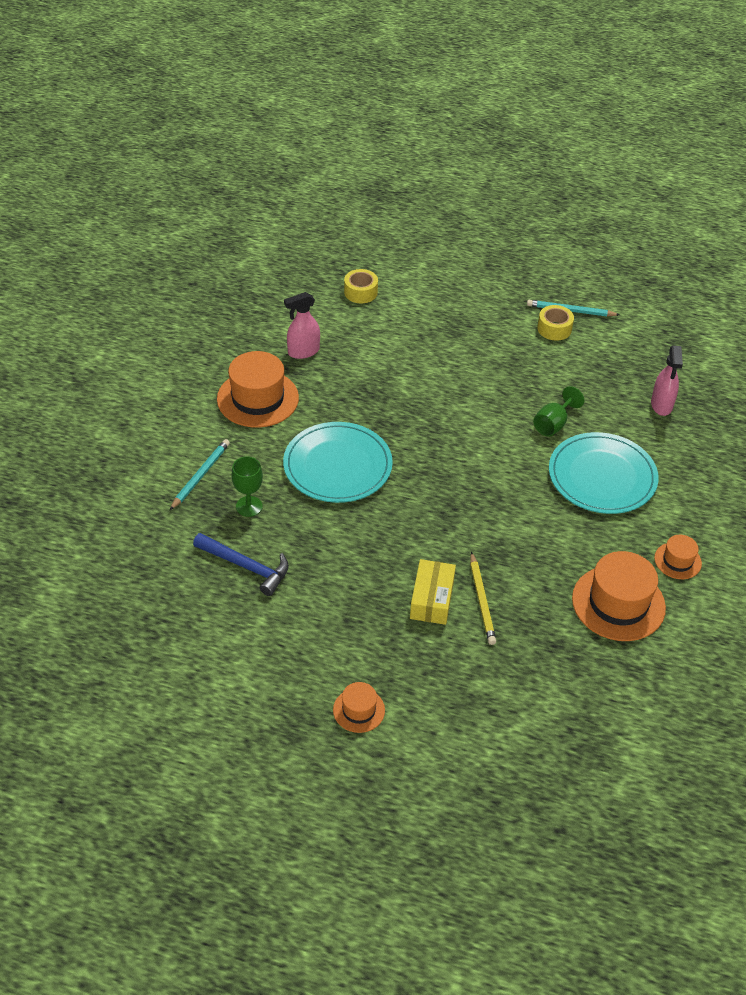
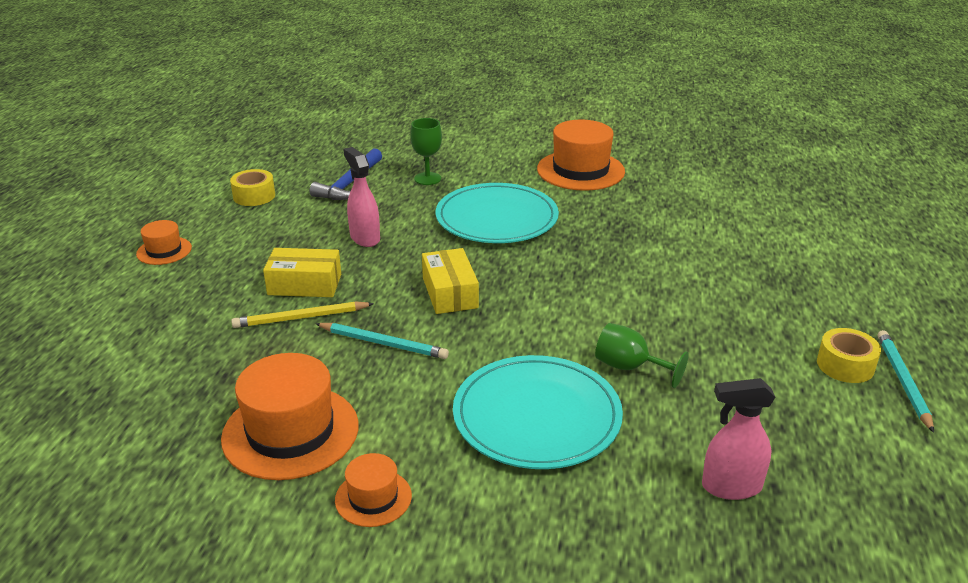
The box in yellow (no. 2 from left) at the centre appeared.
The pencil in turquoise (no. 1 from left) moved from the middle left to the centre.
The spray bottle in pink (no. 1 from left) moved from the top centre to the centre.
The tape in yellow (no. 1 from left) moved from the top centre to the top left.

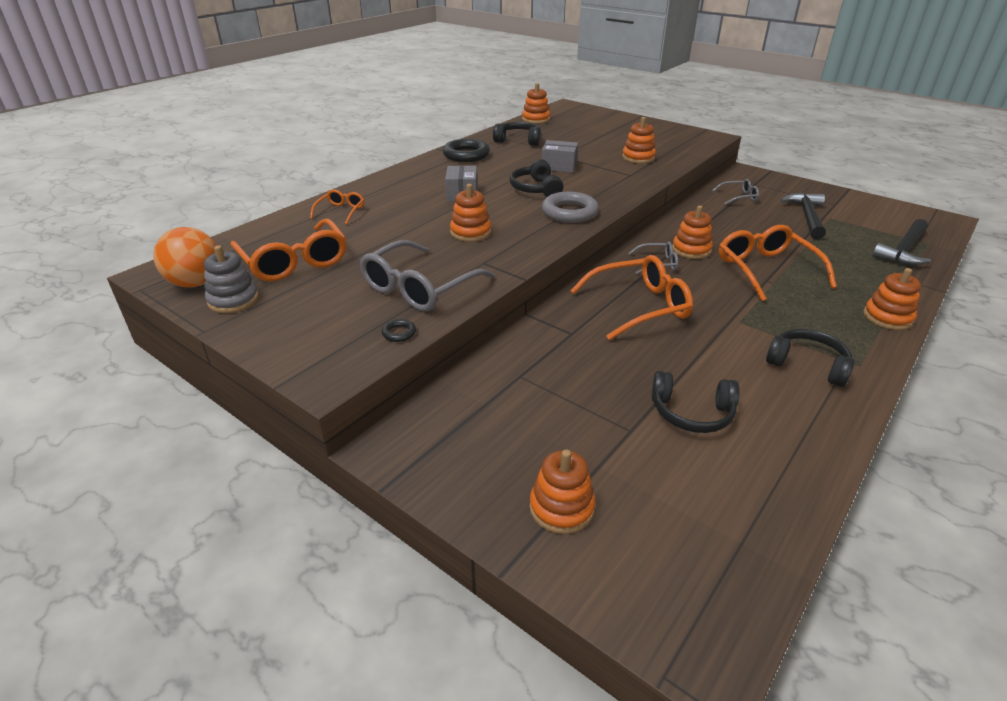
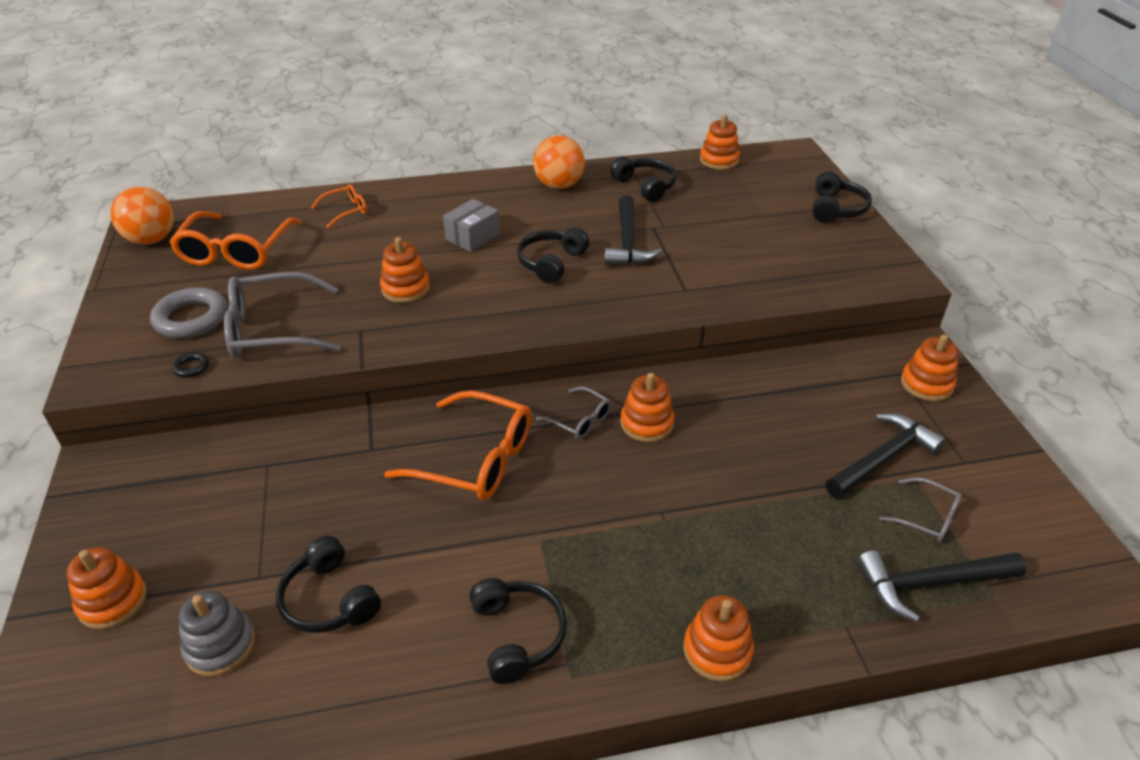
The glasses in orange (no. 4 from left) at the middle right disappeared.
The headphones in black (no. 5 from left) at the top right appeared.
The stacking toy in grey moved from the middle left to the bottom left.
The ring in grey moved from the top centre to the middle left.
The stacking toy in orange (no. 4 from left in the first image) moved from the top centre to the middle right.
The glasses in grey (no. 3 from left) moved from the top right to the bottom right.
The ring in black (no. 2 from left) at the top centre was replaced by the ball in orange (no. 2 from left) at the top centre.
The box in grey (no. 2 from left) at the top centre was replaced by the hammer in black (no. 1 from left) at the top centre.

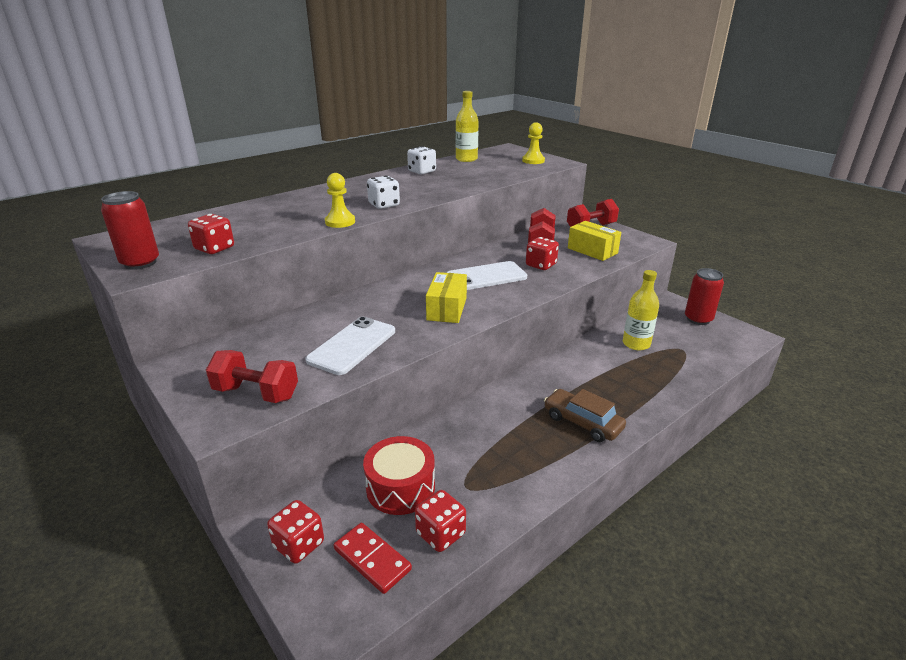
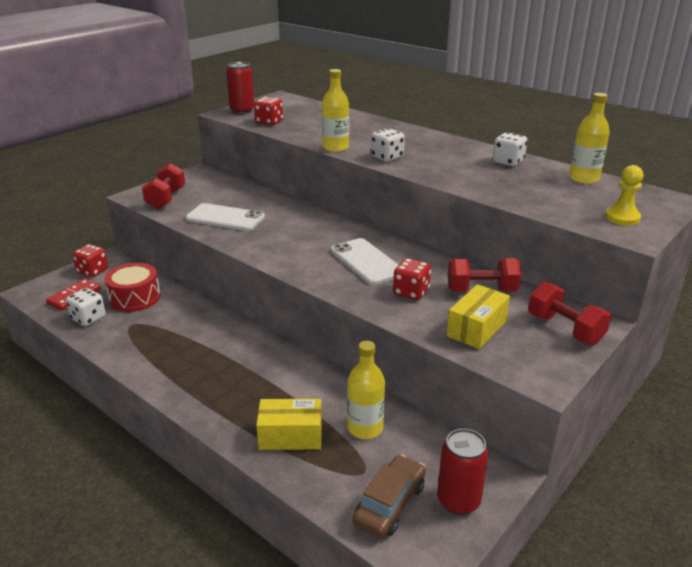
The box in yellow (no. 1 from left) moved from the centre to the bottom centre.
The car in brown moved from the centre to the bottom centre.
The pawn in yellow (no. 1 from left) at the top centre was replaced by the bottle in yellow (no. 1 from left) at the top centre.
The dice in red (no. 3 from left) at the bottom centre became the dice in white (no. 1 from left) at the middle left.

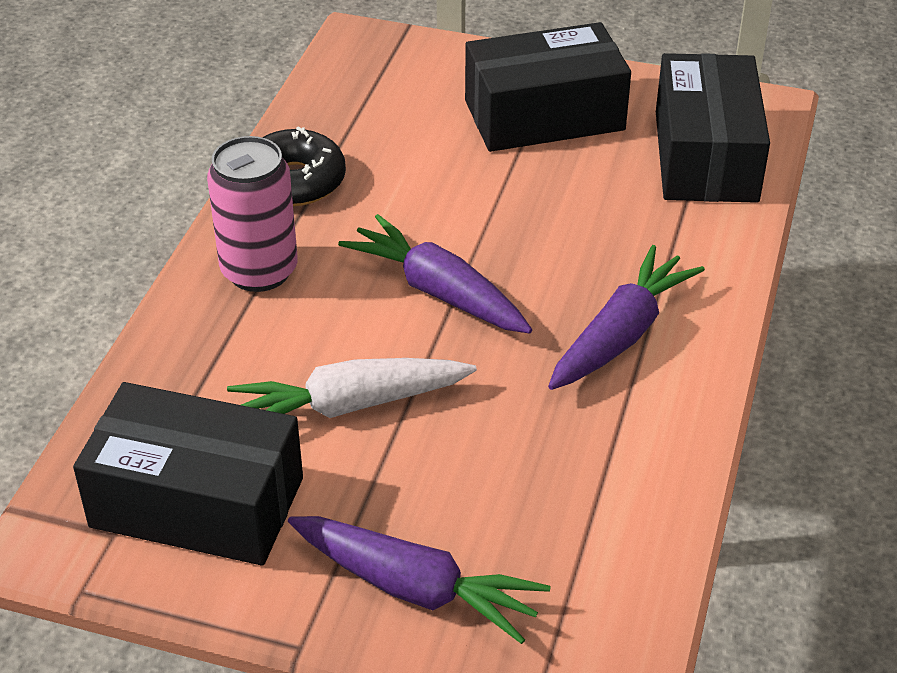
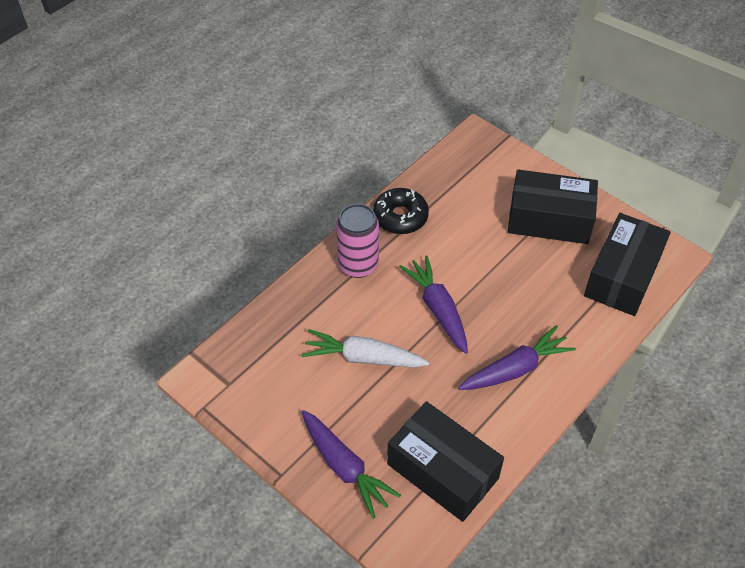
The box in black (no. 1 from left) moved from the bottom left to the bottom centre.

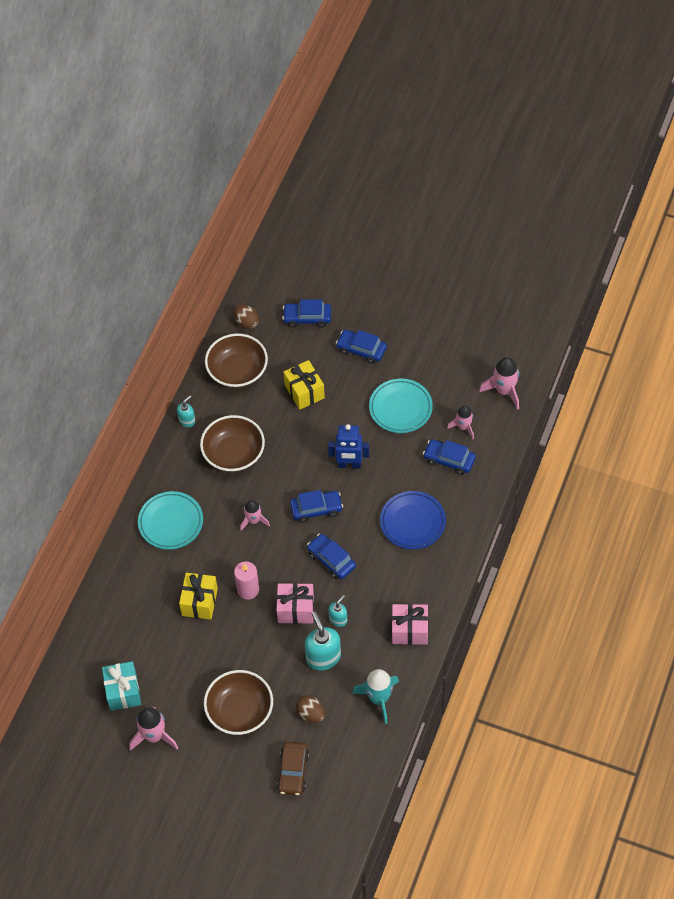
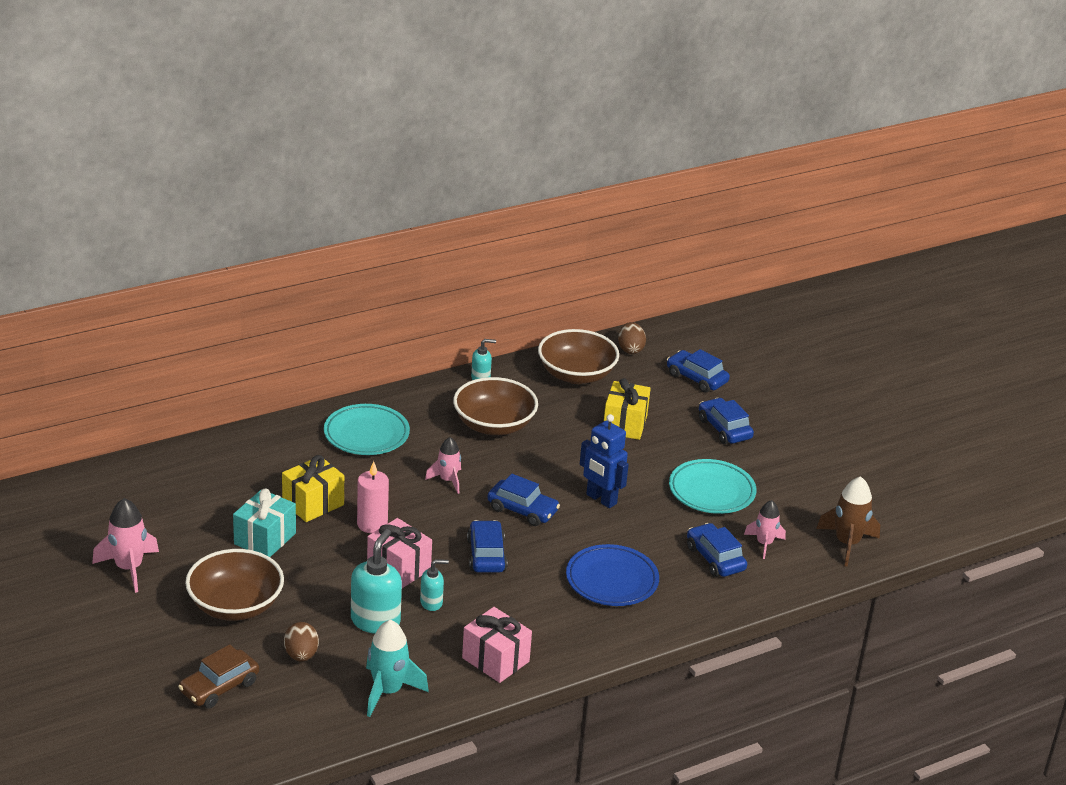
The gift in turquoise moved from the bottom left to the middle left.
The rocket in pink (no. 4 from left) at the middle right became the rocket in brown at the middle right.

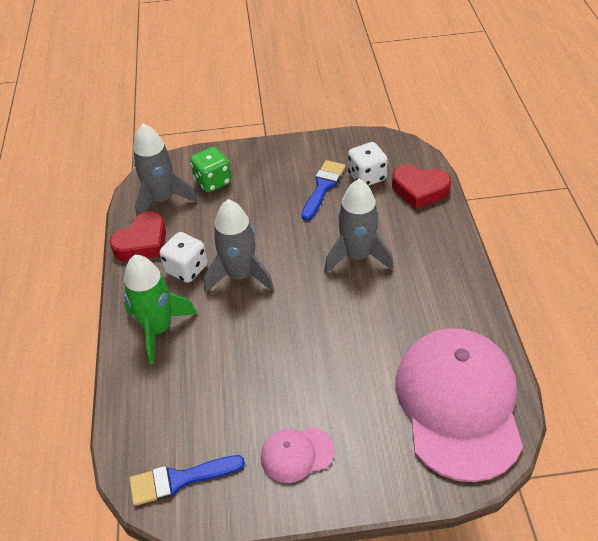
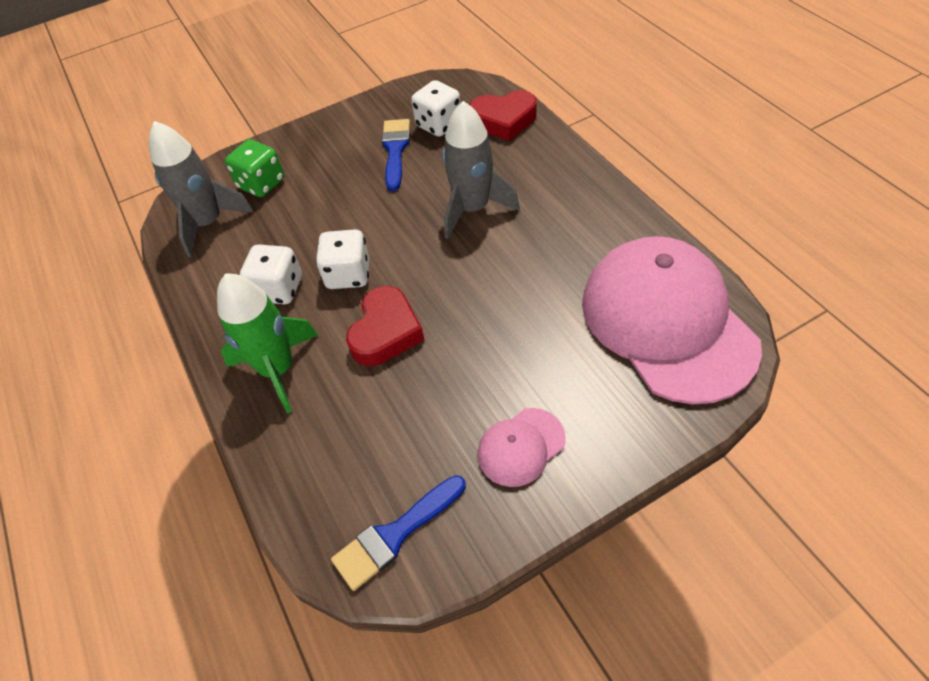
The heart in red (no. 1 from left) moved from the middle left to the centre.
The rocket in grey (no. 2 from left) at the centre was replaced by the dice in white (no. 2 from left) at the centre.

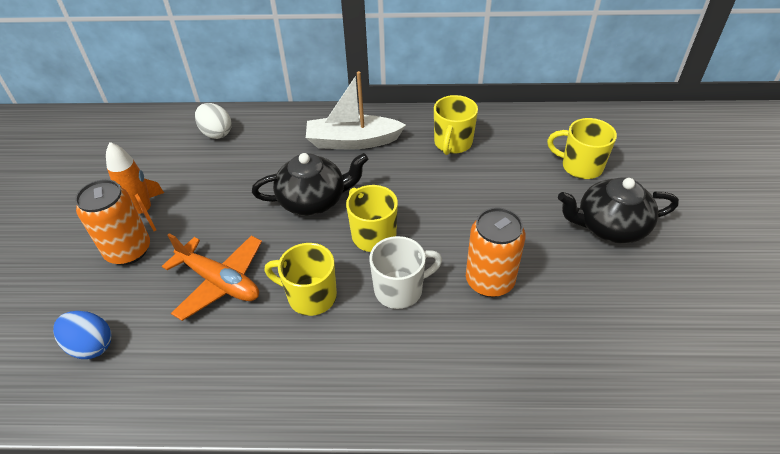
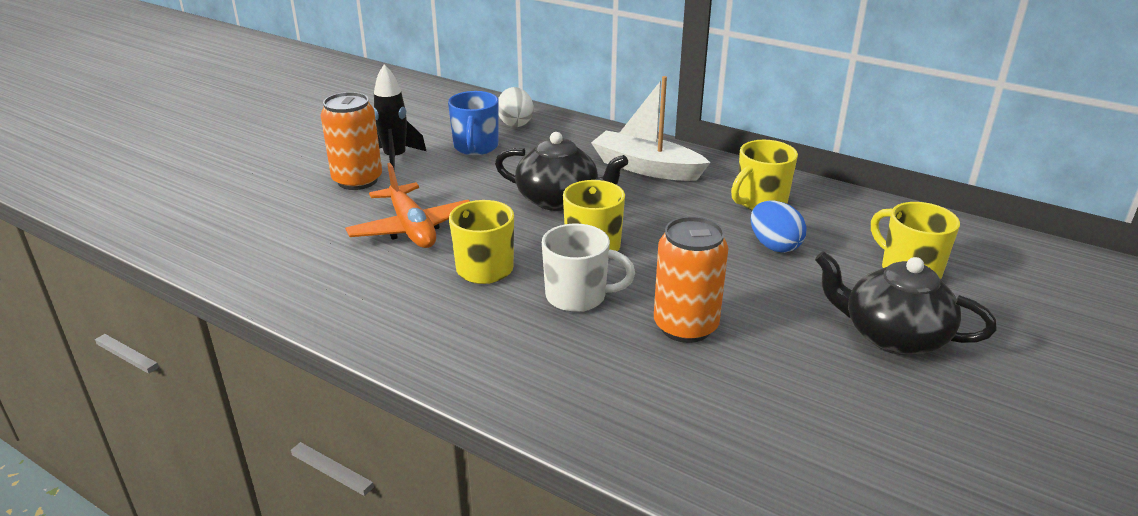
The mug in blue at the top centre appeared.
The egg in blue moved from the bottom left to the middle right.
The rocket in orange at the middle left became the rocket in black at the top centre.

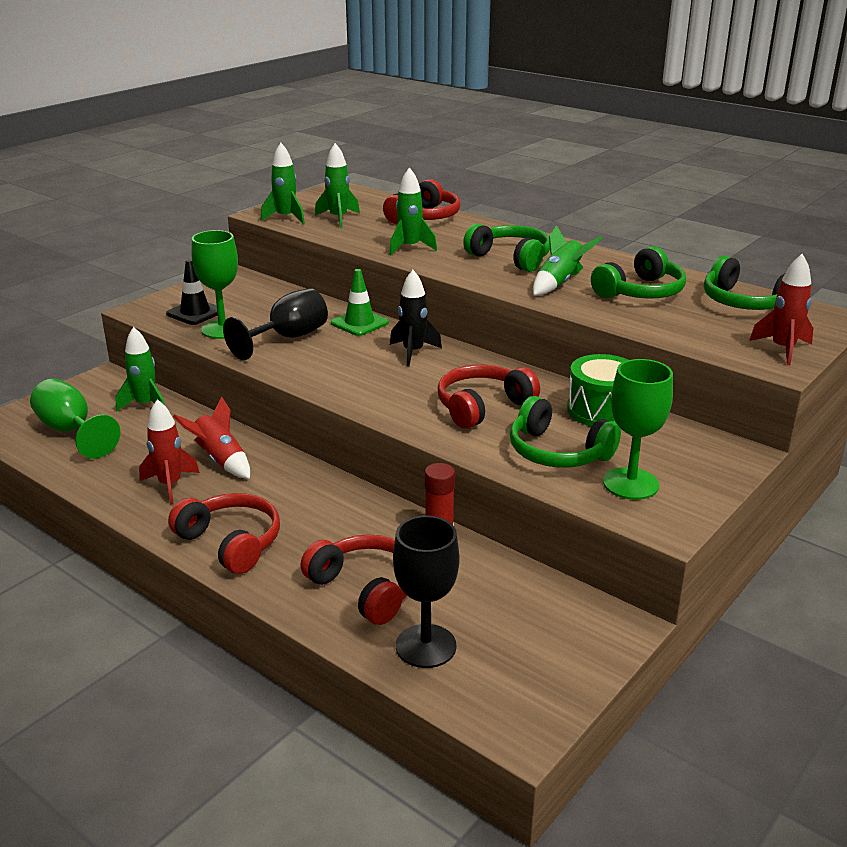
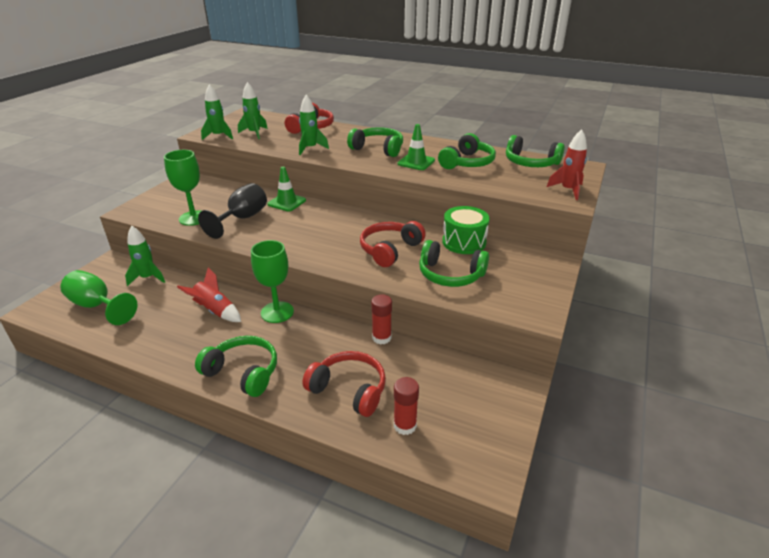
The rocket in red (no. 1 from left) at the middle left disappeared.
The traffic cone in black at the middle left disappeared.
The rocket in black at the centre disappeared.
The goblet in green (no. 3 from left) moved from the middle right to the centre.
The goblet in black (no. 2 from left) at the bottom centre was replaced by the glue stick in red (no. 2 from left) at the bottom centre.
The rocket in green (no. 5 from left) at the top right was replaced by the traffic cone in green (no. 2 from left) at the top centre.
The headphones in red (no. 1 from left) at the middle left became the headphones in green (no. 1 from left) at the middle left.

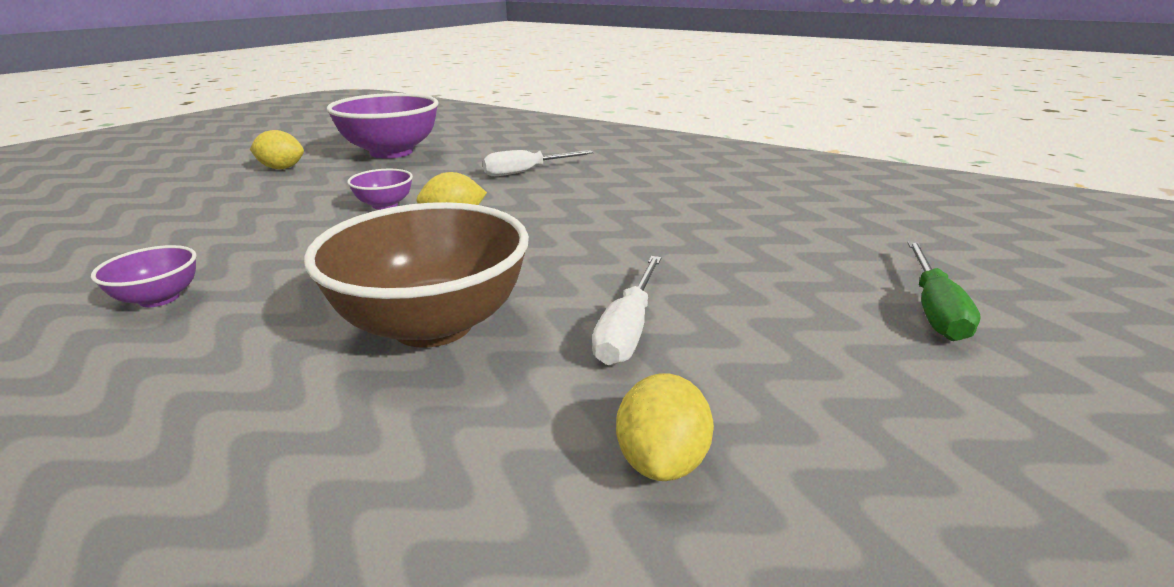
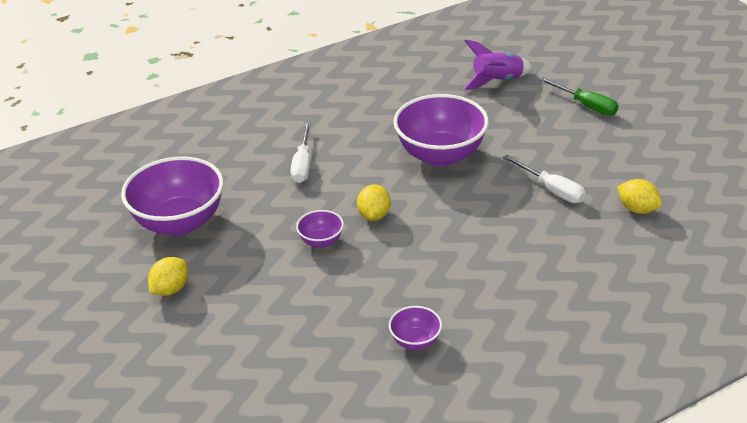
The bowl in brown at the centre disappeared.
The bowl in purple (no. 4 from left) at the top centre appeared.
The rocket in purple at the top centre appeared.

